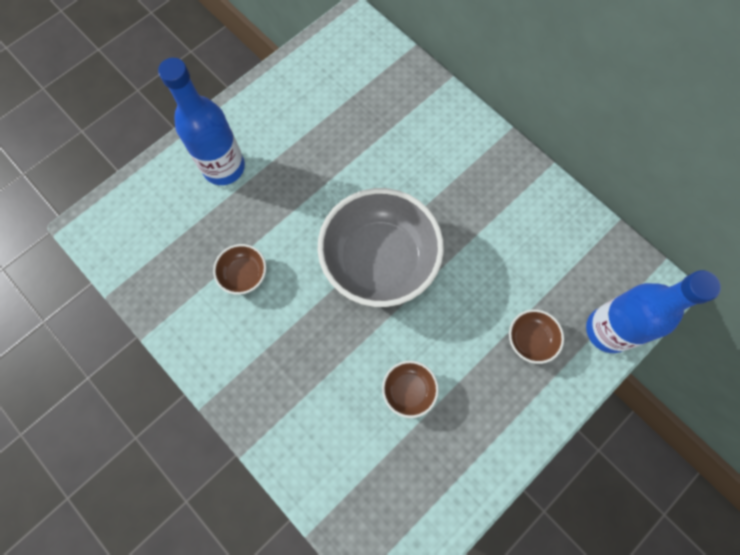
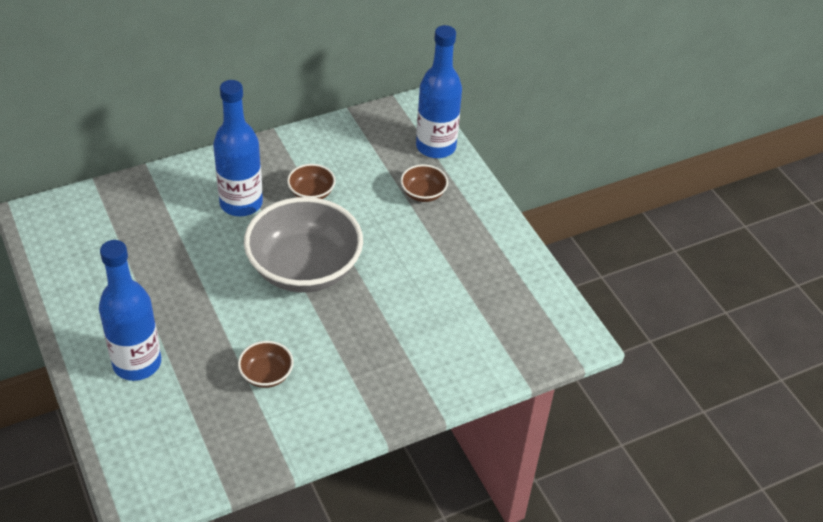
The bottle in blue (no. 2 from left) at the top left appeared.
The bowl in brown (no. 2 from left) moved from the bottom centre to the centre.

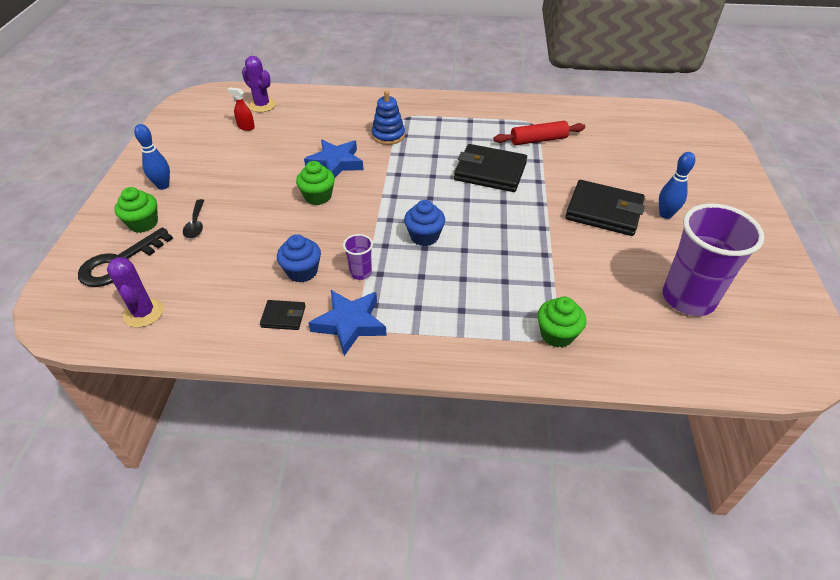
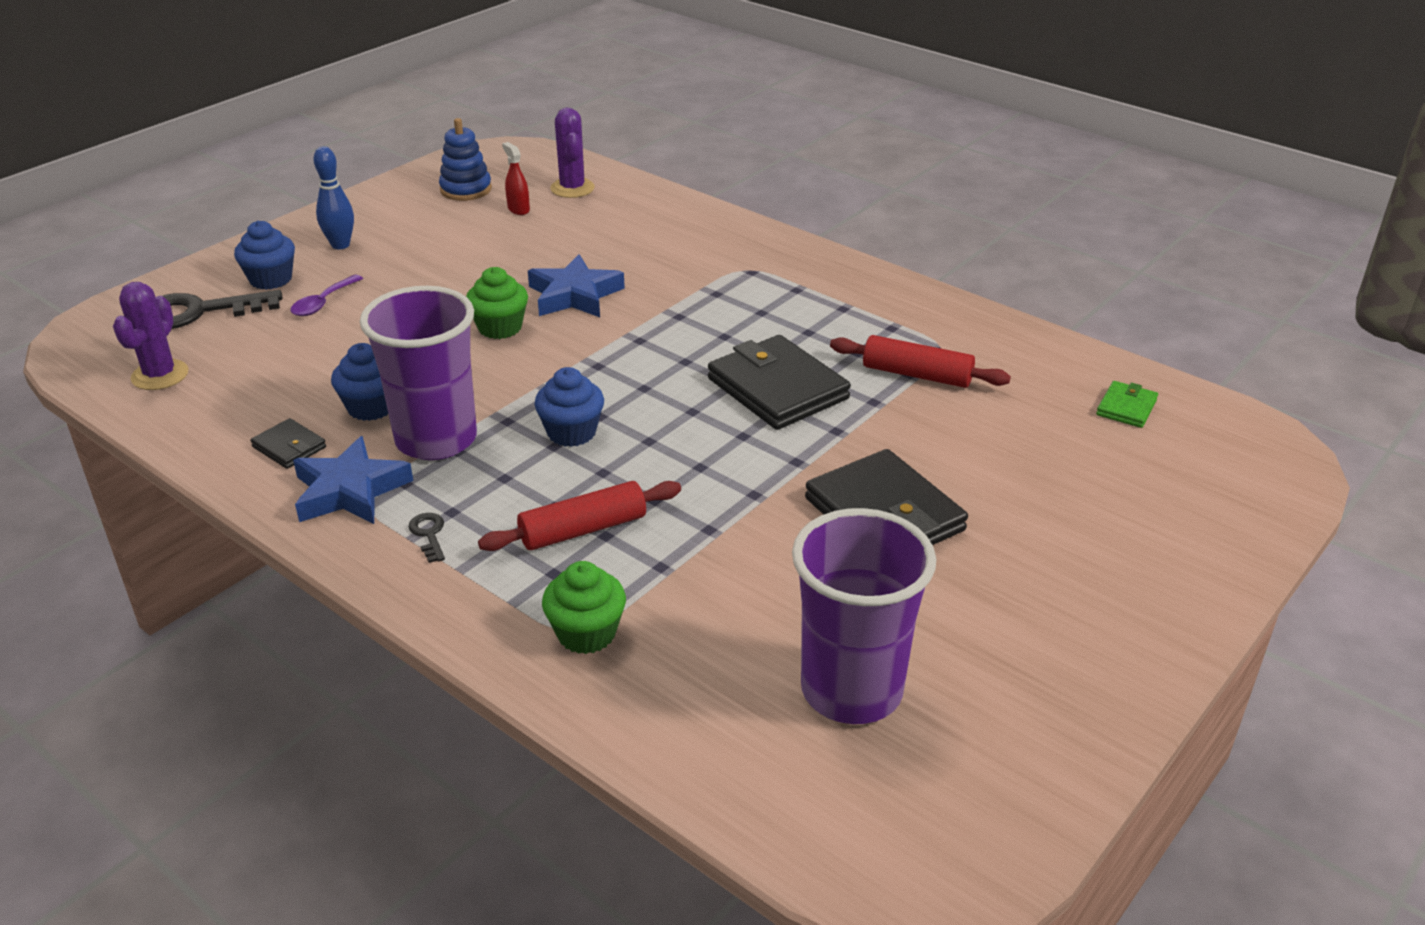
The bowling pin in blue (no. 2 from left) at the top right disappeared.
The key in black (no. 2 from left) at the middle left appeared.
The rolling pin in red (no. 1 from left) at the centre appeared.
The wallet in green at the middle right appeared.
The stacking toy in blue moved from the top centre to the top left.
The cupcake in green (no. 1 from left) at the middle left became the cupcake in blue (no. 1 from left) at the top left.
The spoon in black at the middle left became the spoon in purple at the top left.
The cup in purple (no. 1 from left) at the centre changed to 2.28 times the size.

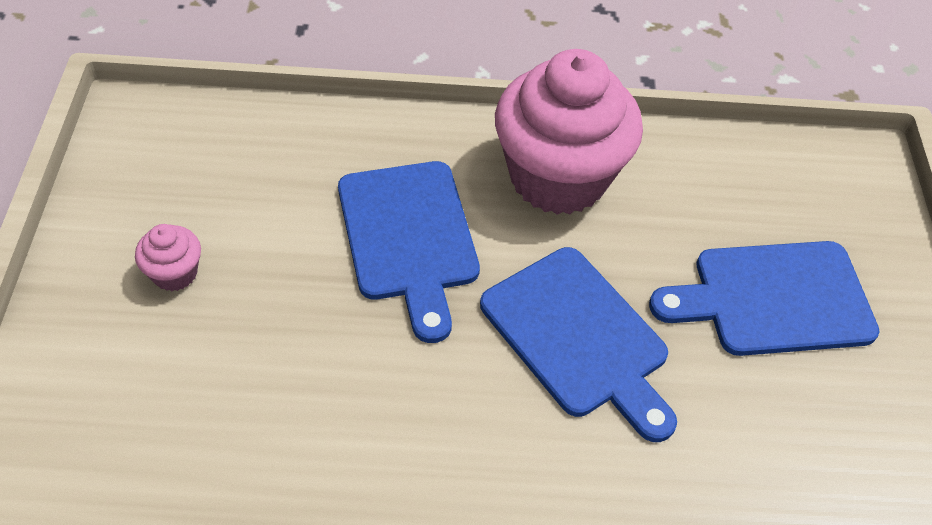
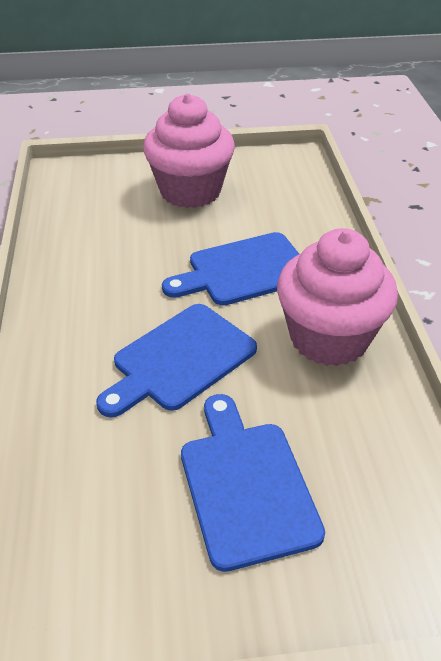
The cupcake in pink (no. 1 from left) at the middle left changed to 2.44 times the size.

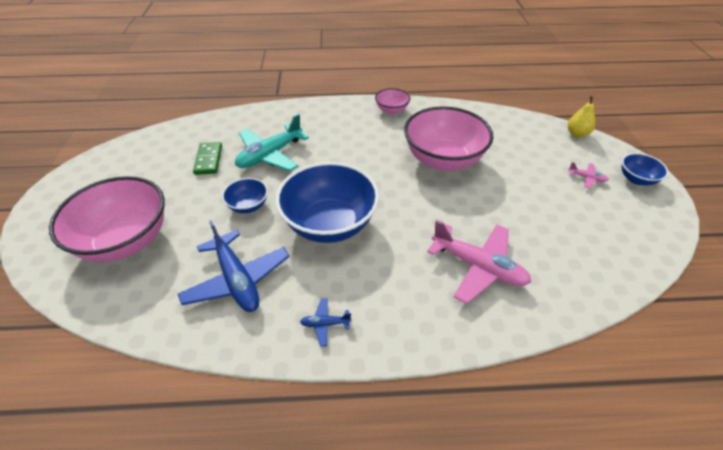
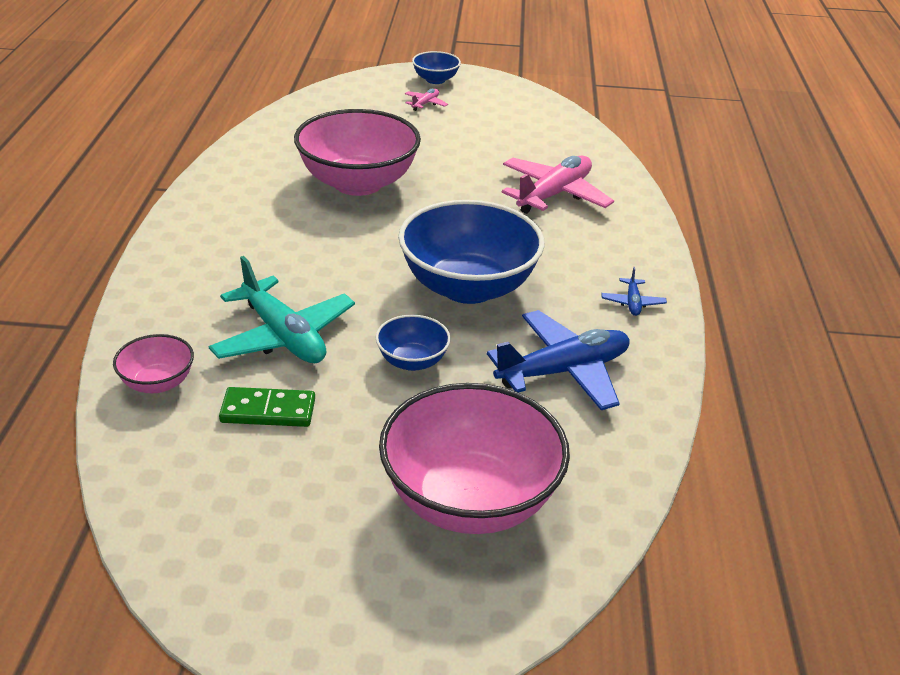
The pear in yellow at the top right disappeared.
The bowl in pink (no. 2 from left in the first image) moved from the top centre to the middle left.

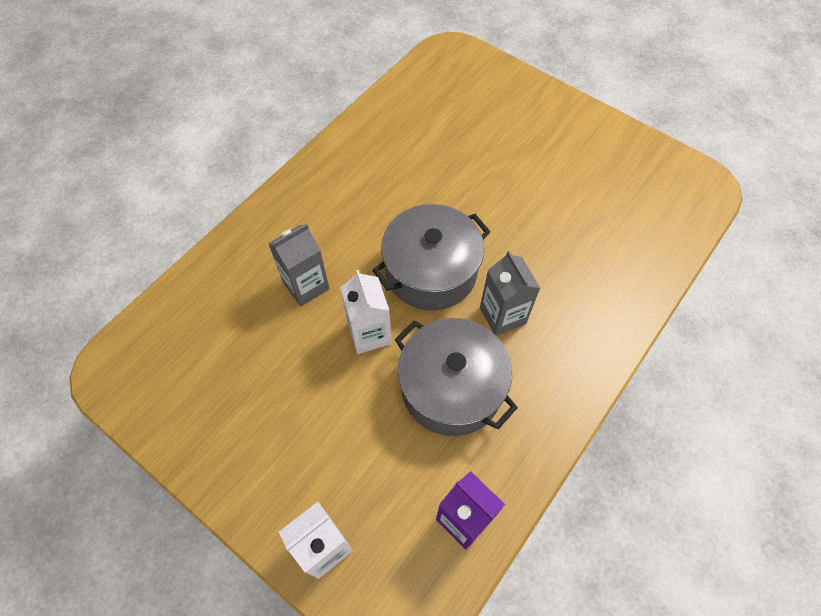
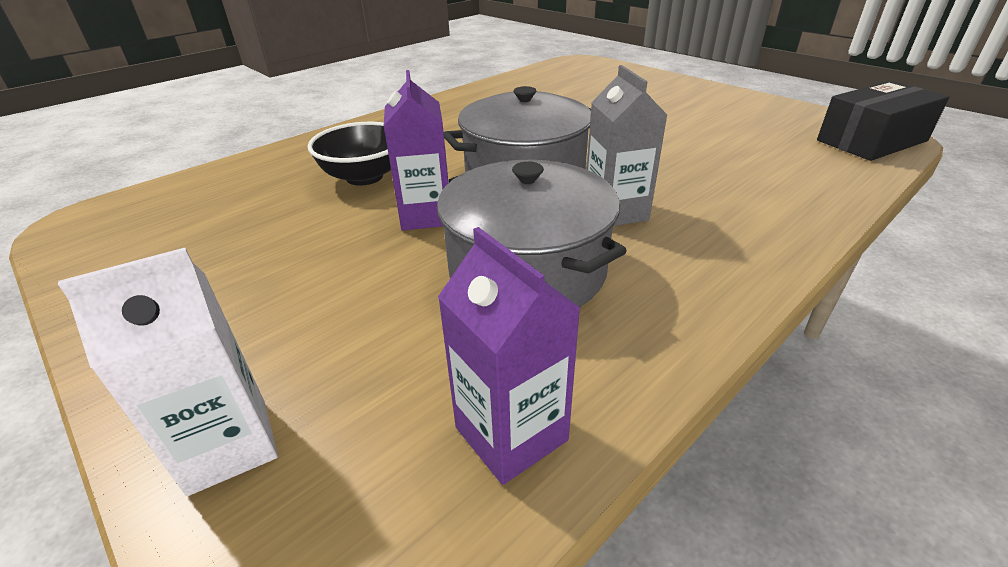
The box in black at the top right appeared.
The carton in grey (no. 1 from left) at the centre was replaced by the bowl in black at the top centre.
The carton in white (no. 2 from left) at the centre became the carton in purple (no. 1 from left) at the top centre.

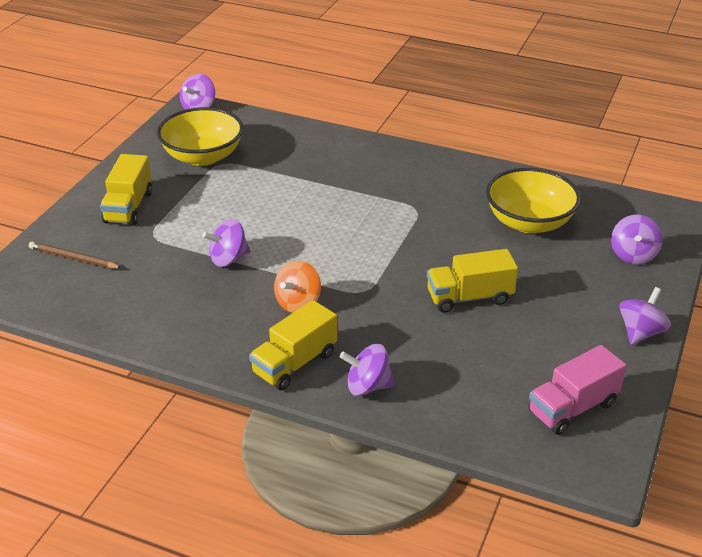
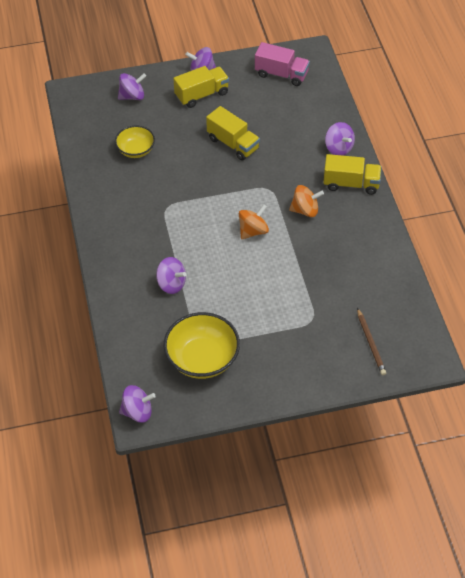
The spinning top in orange (no. 1 from left) at the centre appeared.
The truck in yellow (no. 1 from left) moved from the middle left to the top centre.
The spinning top in purple (no. 2 from left in the first image) moved from the middle left to the centre.
The bowl in yellow (no. 2 from left in the first image) at the middle right changed to 0.61 times the size.

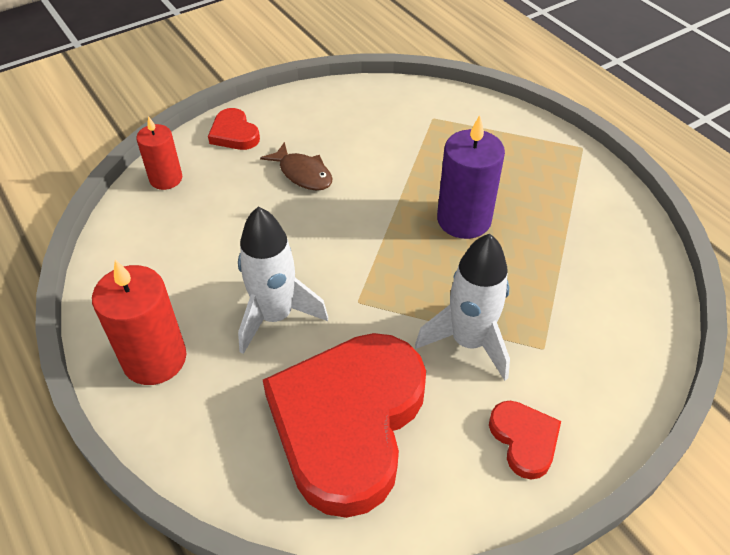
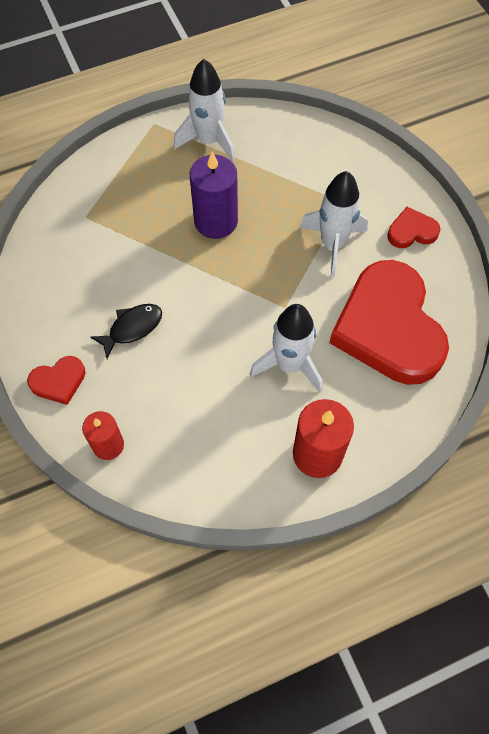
The rocket in white (no. 1 from left) at the top centre appeared.
The fish in brown at the top centre became the fish in black at the middle left.
The heart in red (no. 2 from left) at the bottom centre turned 45 degrees clockwise.

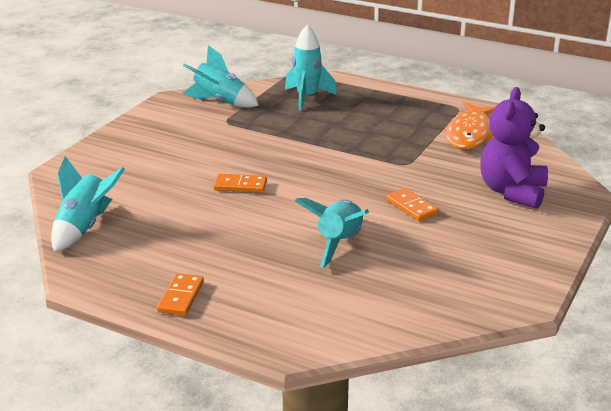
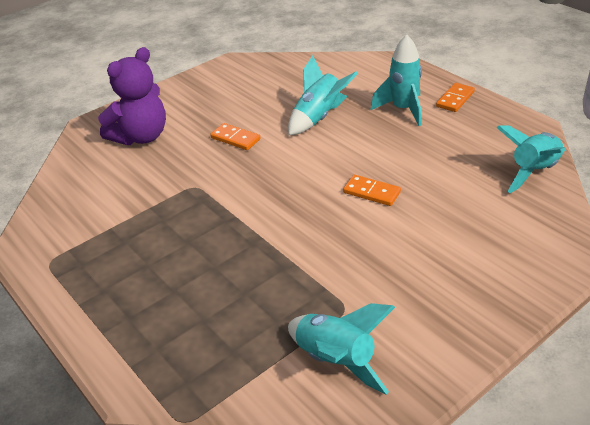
The fish in orange at the top right disappeared.
The rocket in turquoise (no. 3 from left) moved from the top centre to the top right.
The domino in orange (no. 3 from left in the first image) at the middle right turned 45 degrees counterclockwise.

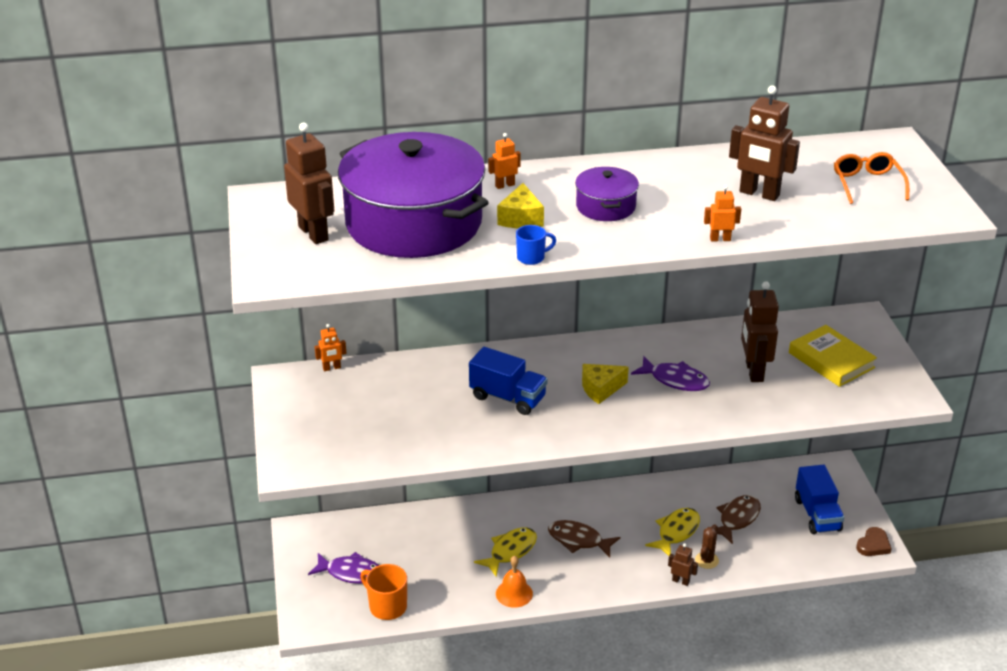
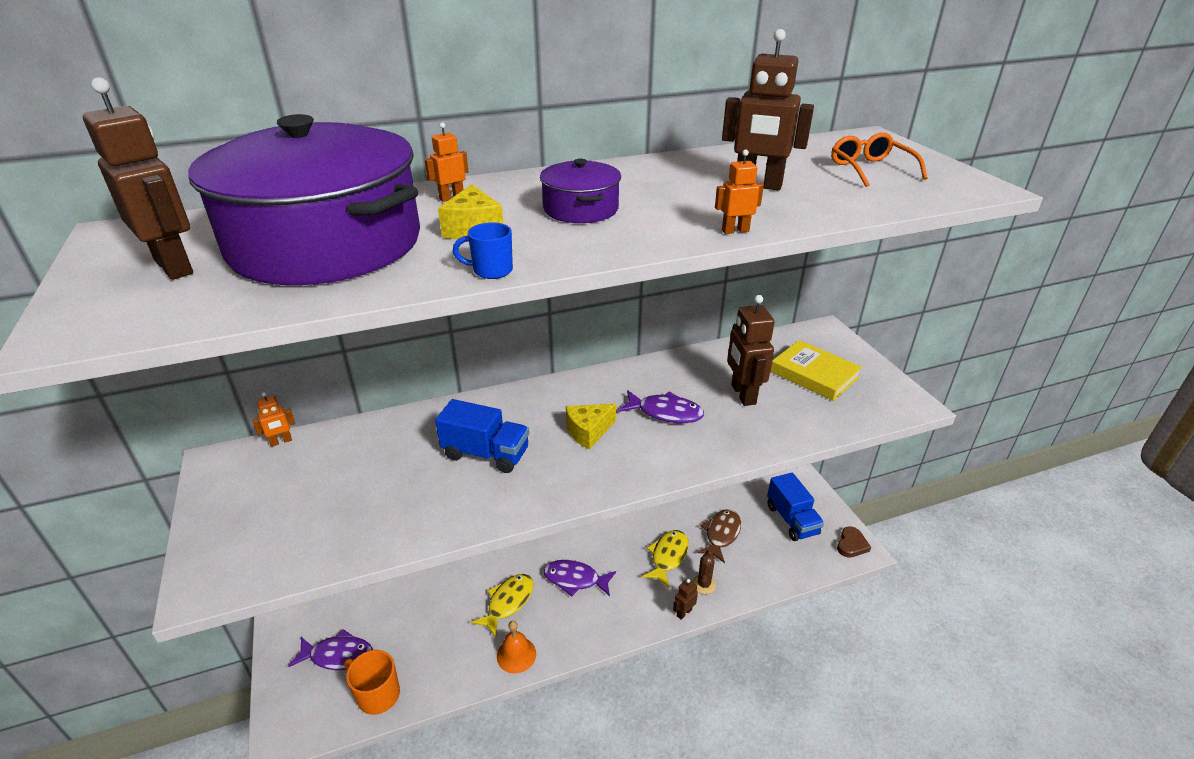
The fish in brown (no. 1 from left) at the bottom centre became the fish in purple (no. 2 from left) at the bottom centre.
The mug in blue at the centre turned 150 degrees counterclockwise.
The robot in brown (no. 2 from left) at the bottom right turned 60 degrees counterclockwise.

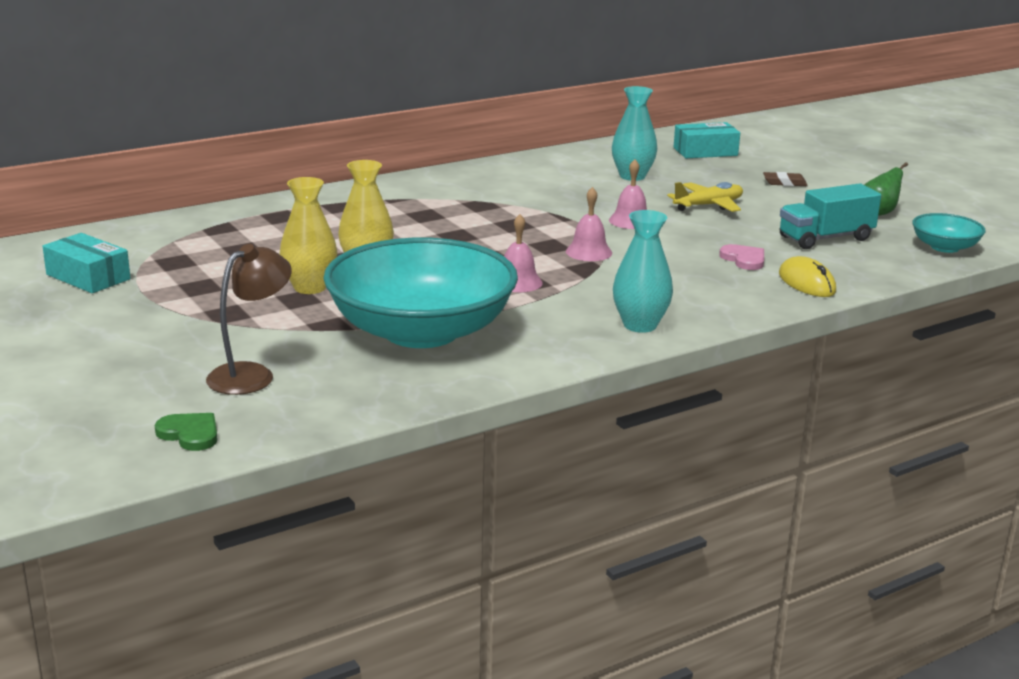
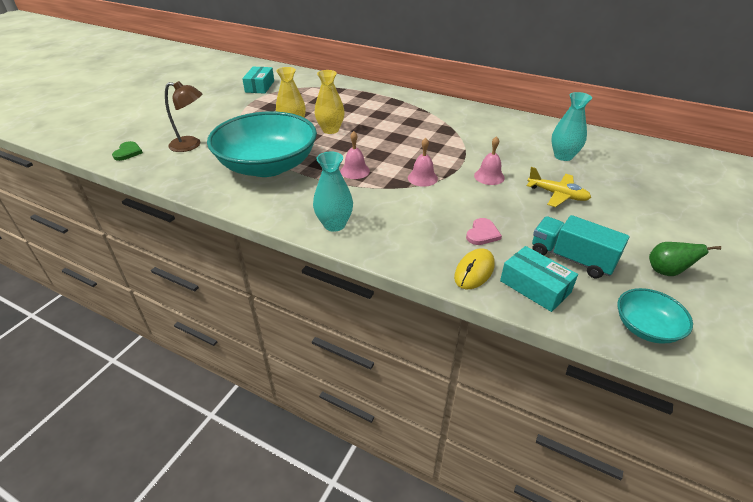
The eraser in brown at the top right disappeared.
The box in turquoise (no. 2 from left) moved from the top right to the middle right.

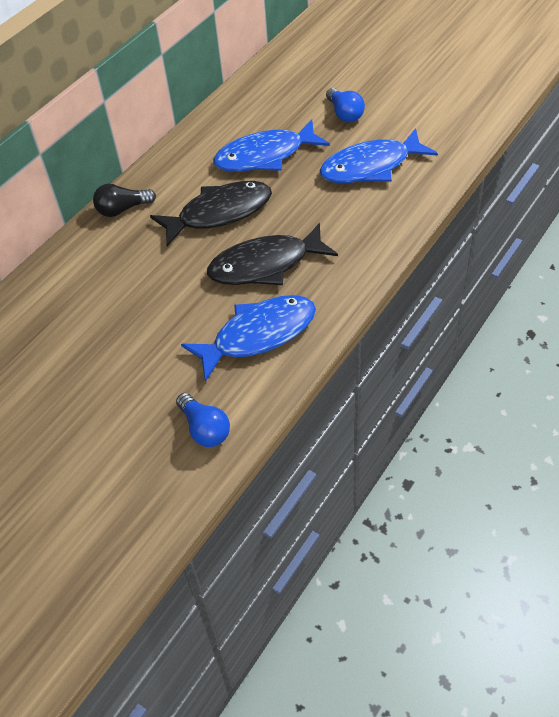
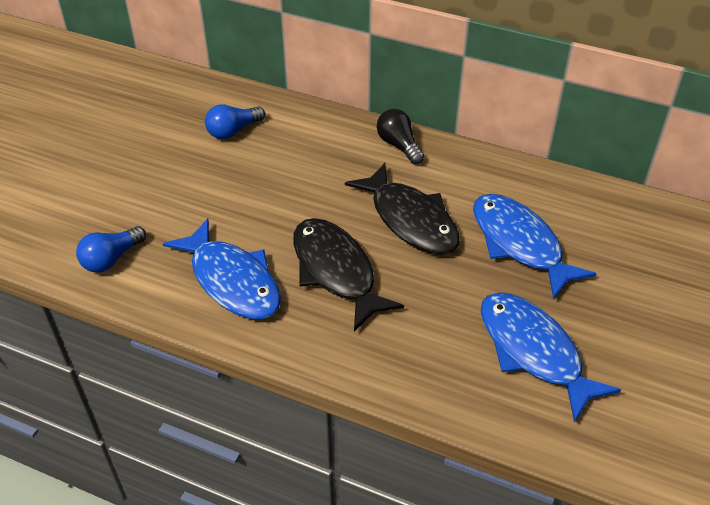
The light bulb in blue (no. 2 from left) moved from the top centre to the top left.

